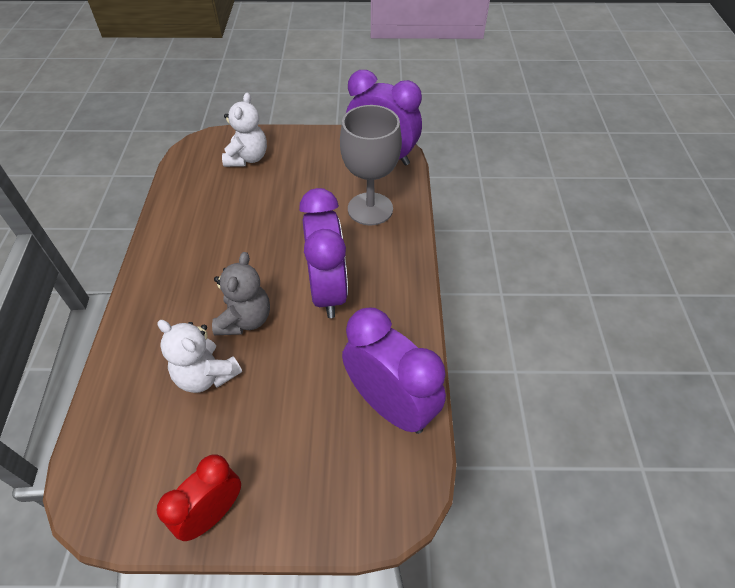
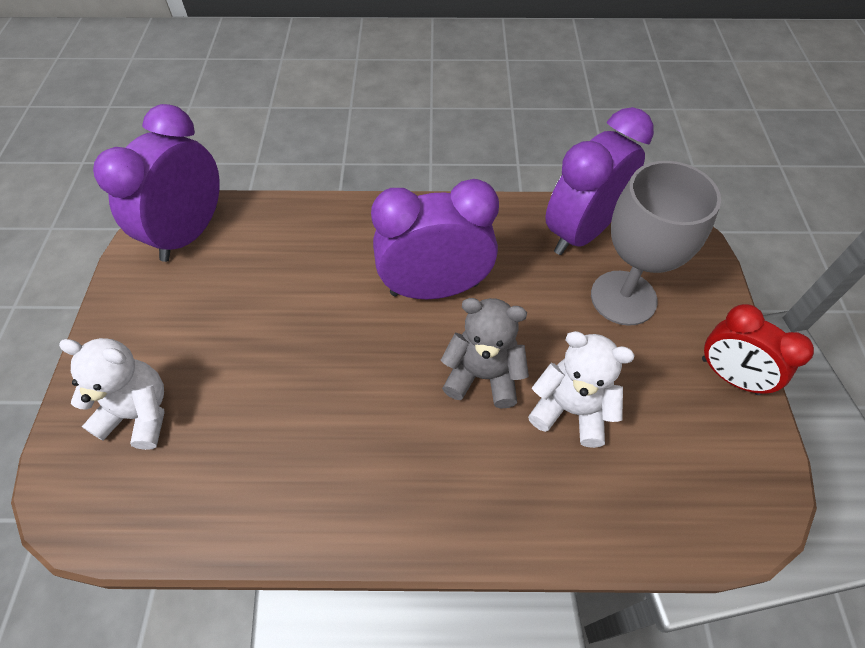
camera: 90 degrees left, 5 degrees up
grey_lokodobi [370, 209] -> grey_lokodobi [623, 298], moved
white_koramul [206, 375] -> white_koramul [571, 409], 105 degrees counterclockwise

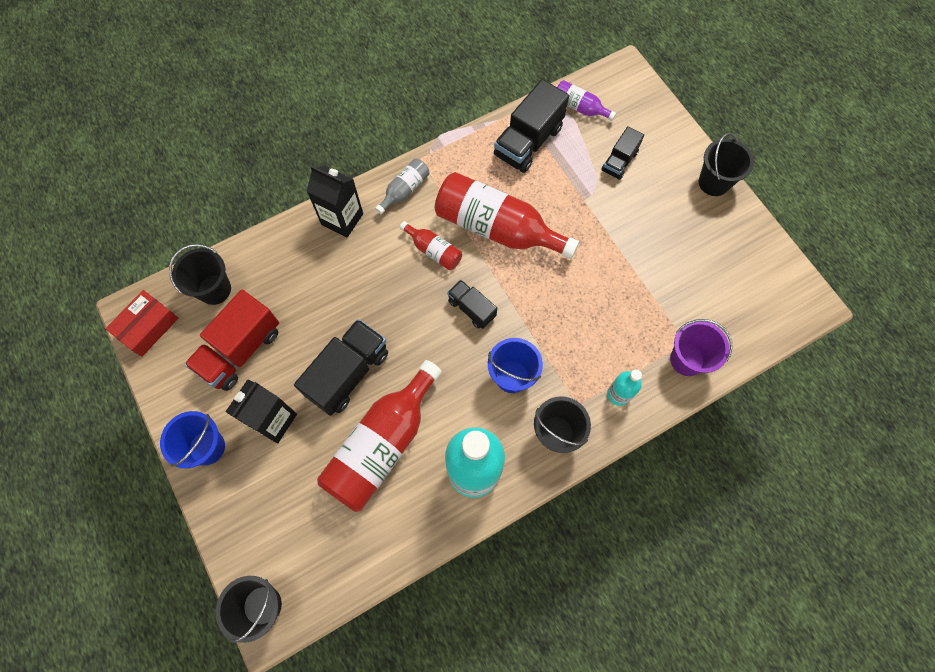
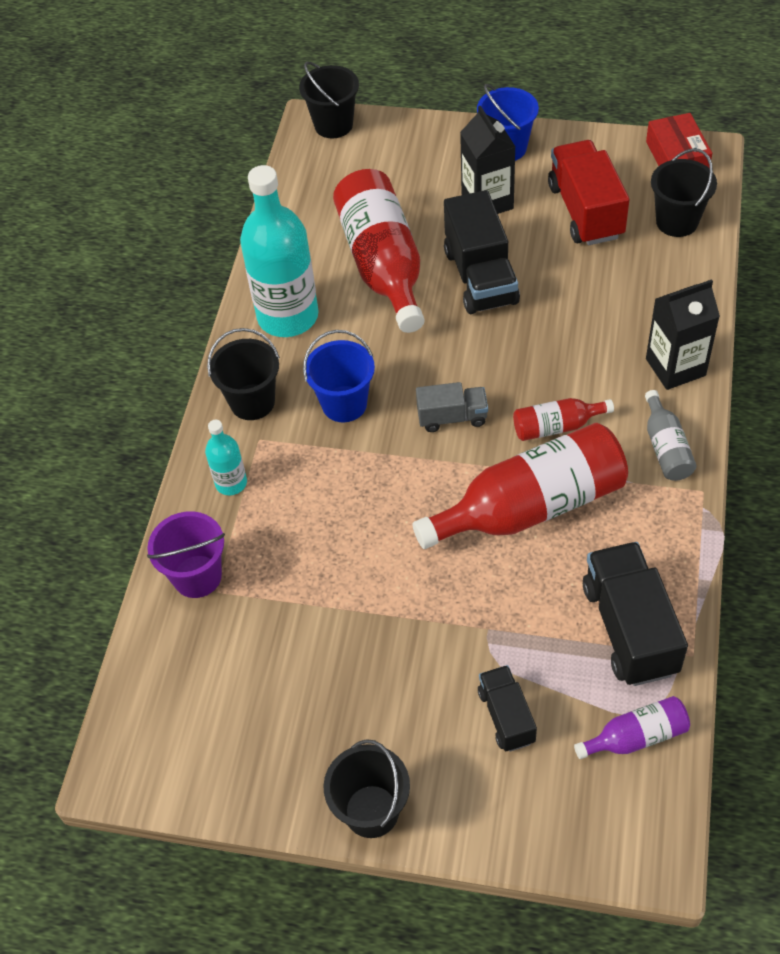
camera: 135 degrees right, 15 degrees down
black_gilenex [471, 309] -> grey_gilenex [452, 417]

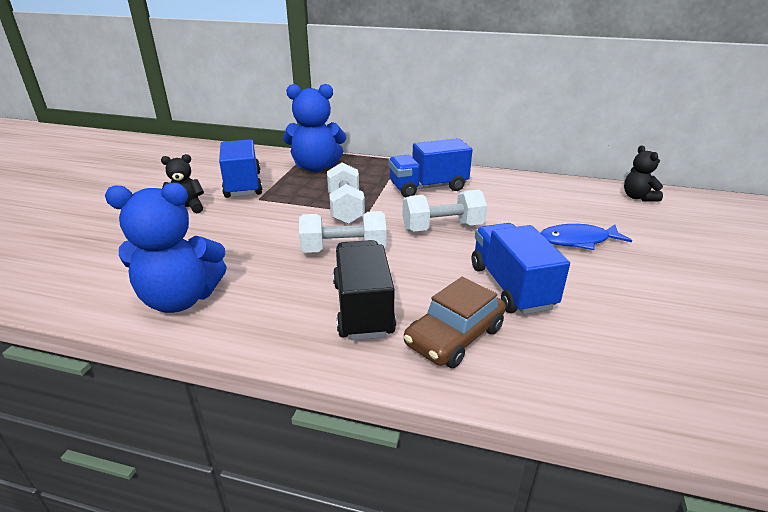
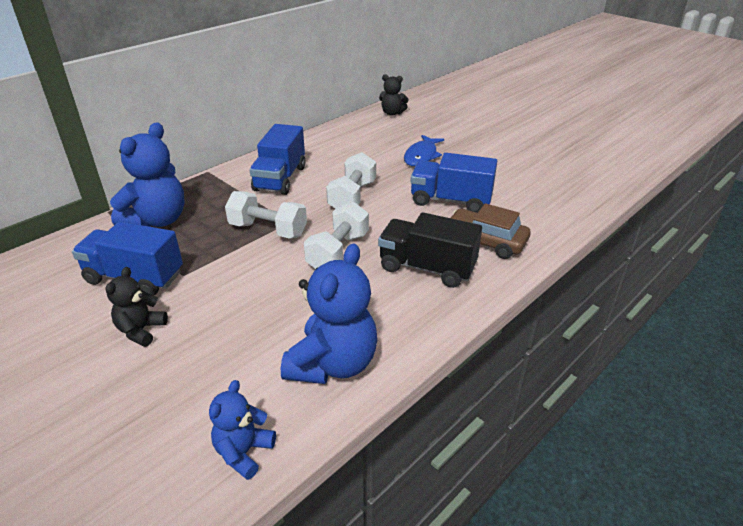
camera: 60 degrees left, 5 degrees up
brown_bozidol [454, 336] -> brown_bozidol [485, 241], 135 degrees clockwise
none -> blue_koramul [243, 452]

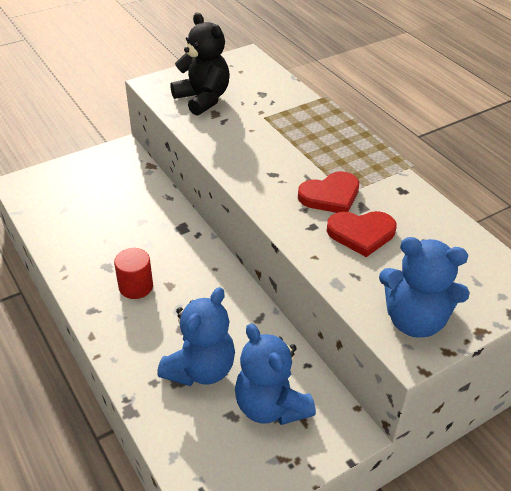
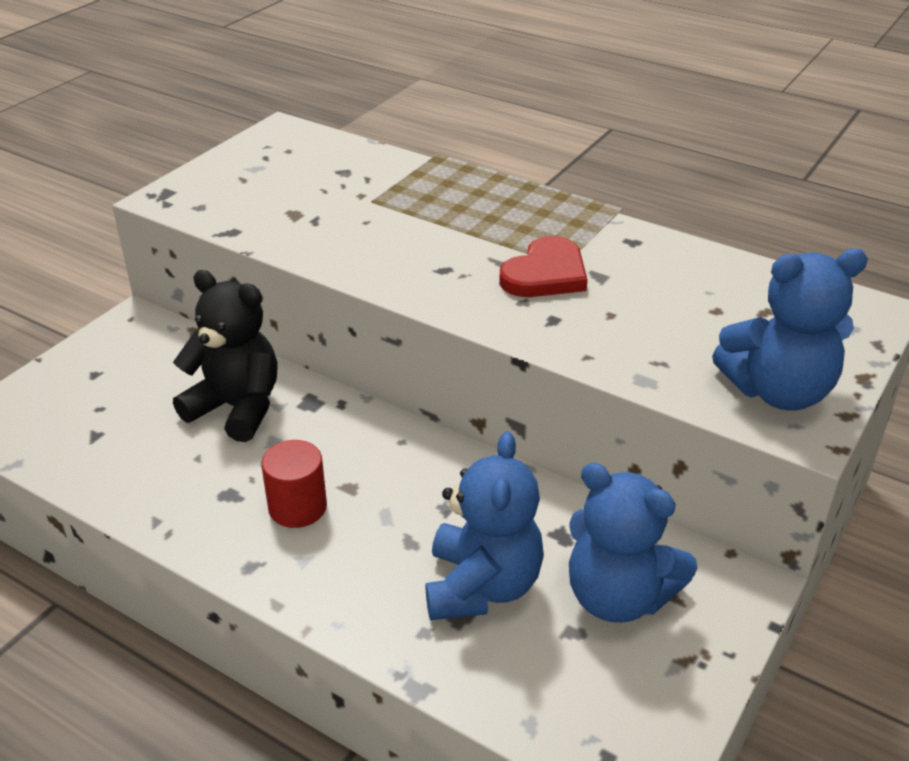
camera: 25 degrees left, 5 degrees down
black_koramul [203, 99] -> black_koramul [237, 408], moved
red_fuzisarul [361, 233] -> none

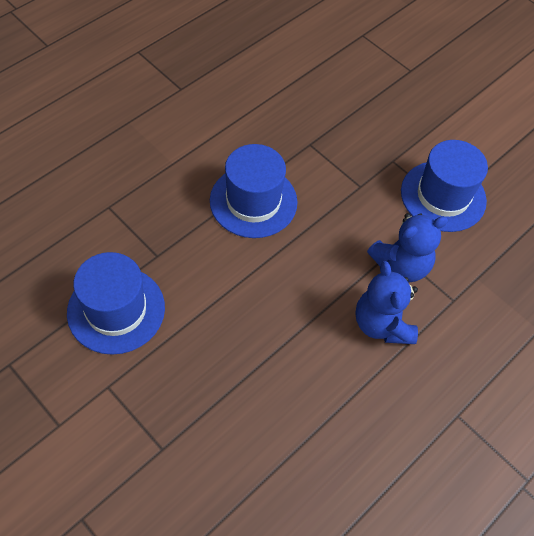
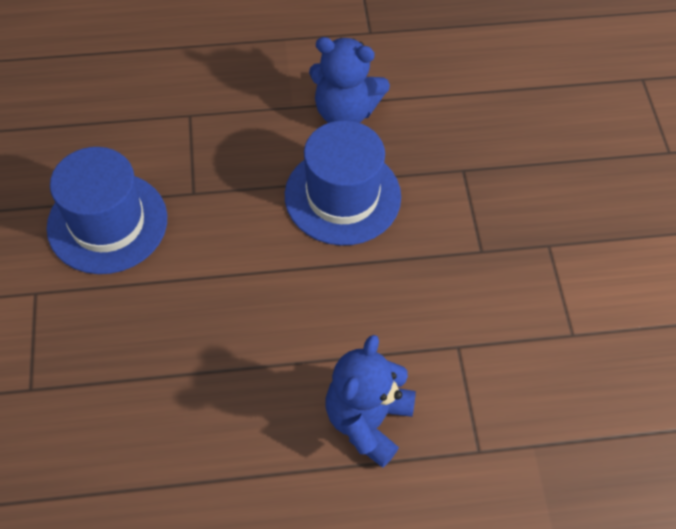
camera: 40 degrees right, 0 degrees up
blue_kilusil [443, 196] -> none
blue_koramul [401, 265] -> blue_koramul [345, 111], moved

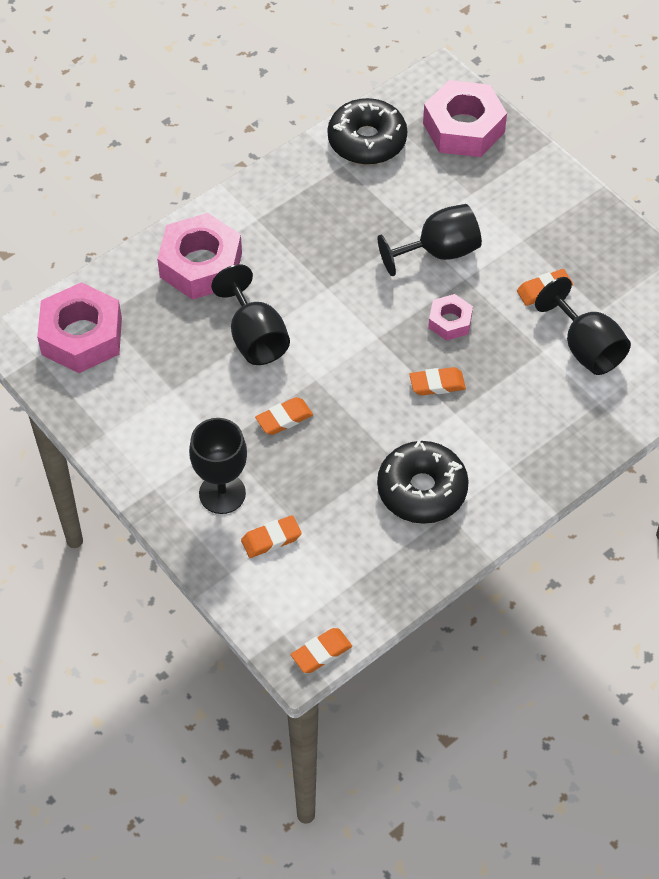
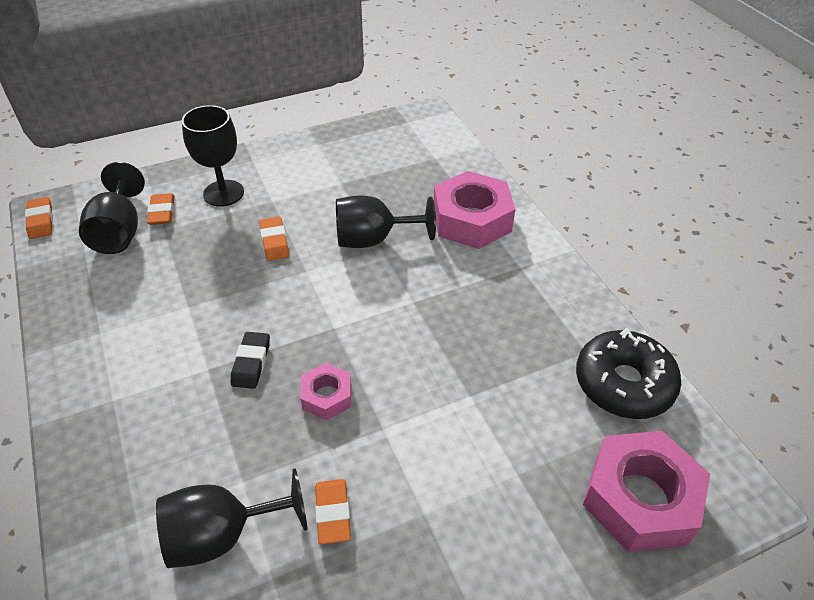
camera: 105 degrees right, 10 degrees down
black_lokodobi [439, 252] -> black_lokodobi [119, 232], moved
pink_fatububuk [81, 336] -> none
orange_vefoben [437, 384] -> black_vefoben [251, 363]
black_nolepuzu [422, 490] -> none

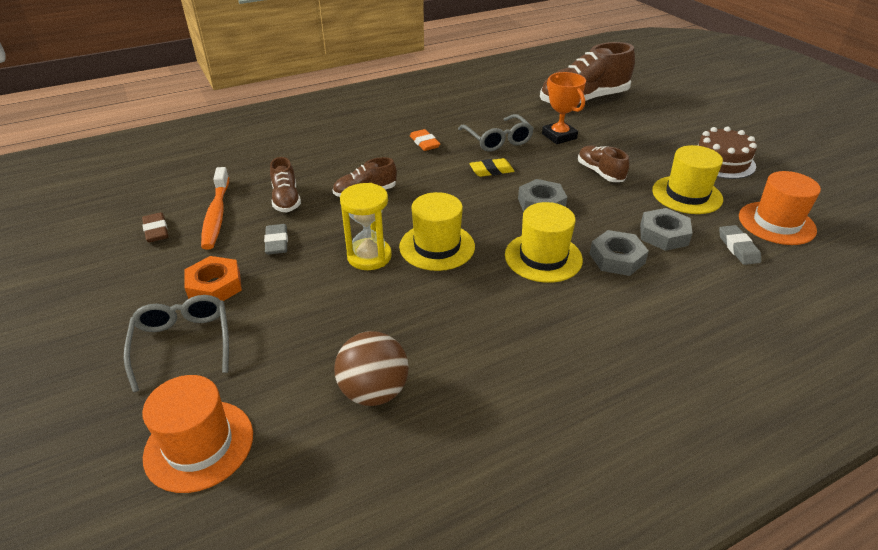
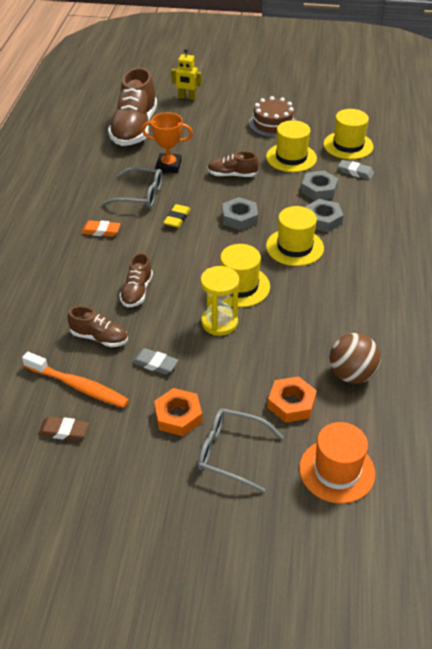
camera: 55 degrees left, 5 degrees up
orange_kilusil [776, 223] -> yellow_kilusil [348, 145]
none -> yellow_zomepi [187, 97]
none -> orange_fatububuk [291, 403]

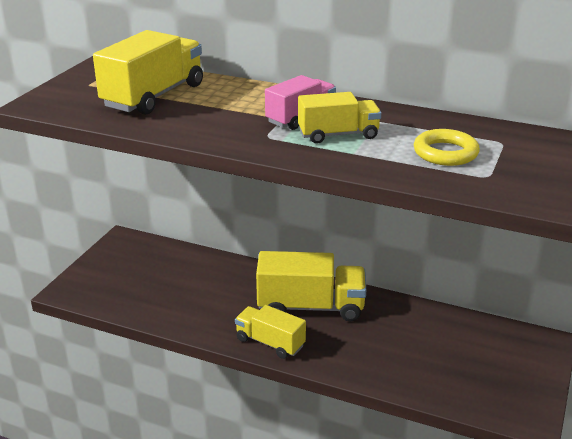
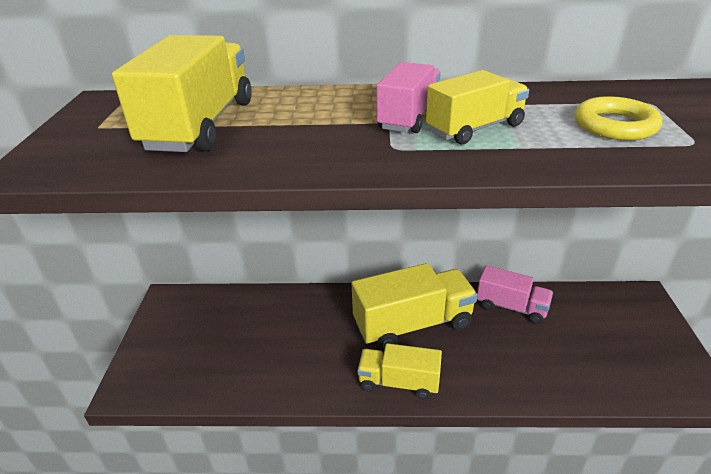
camera: 20 degrees left, 5 degrees up
none -> pink_gilenex [511, 307]

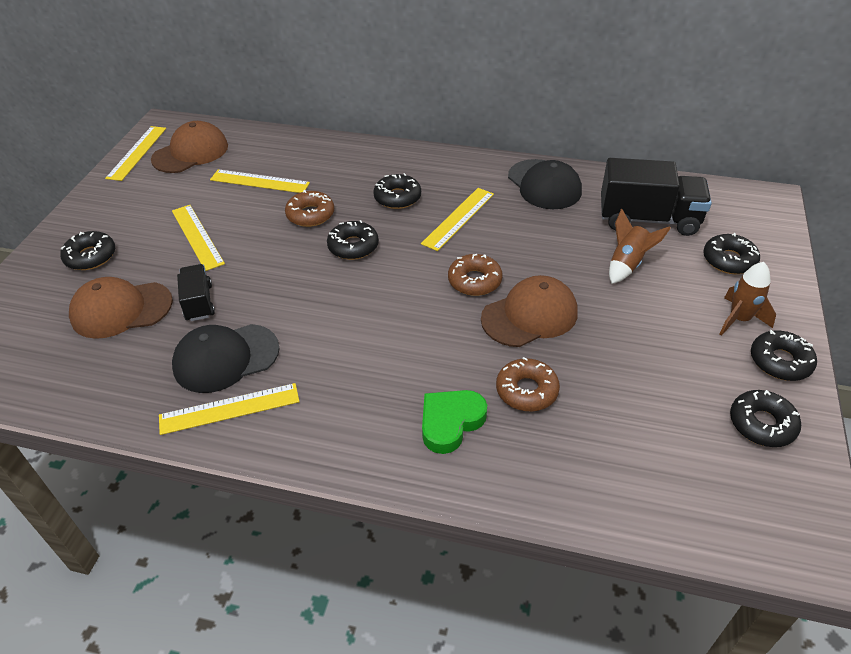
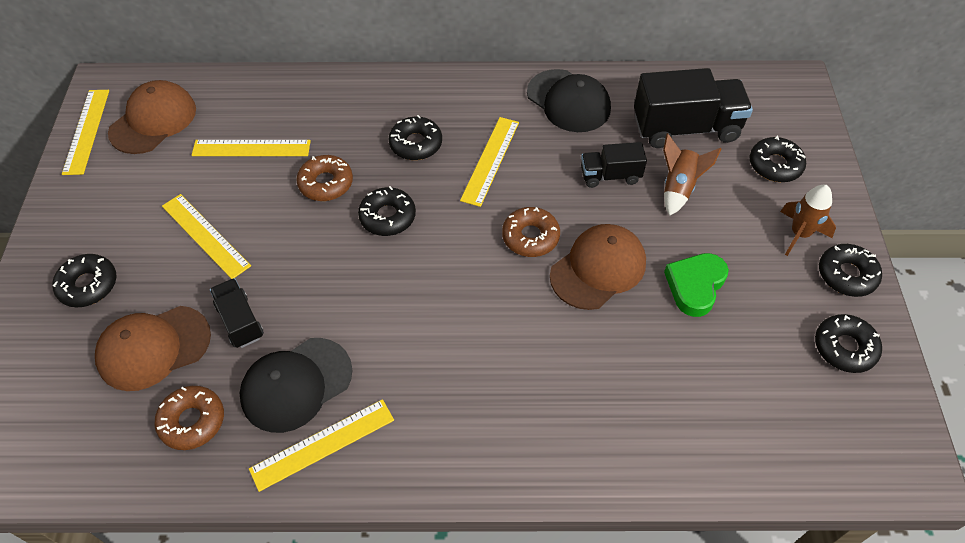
camera: 15 degrees left, 10 degrees up
brown_nolepuzu [526, 390] -> brown_nolepuzu [192, 421], moved
green_fuzisarul [450, 422] -> green_fuzisarul [695, 286], moved
none -> black_gilenex [610, 176]

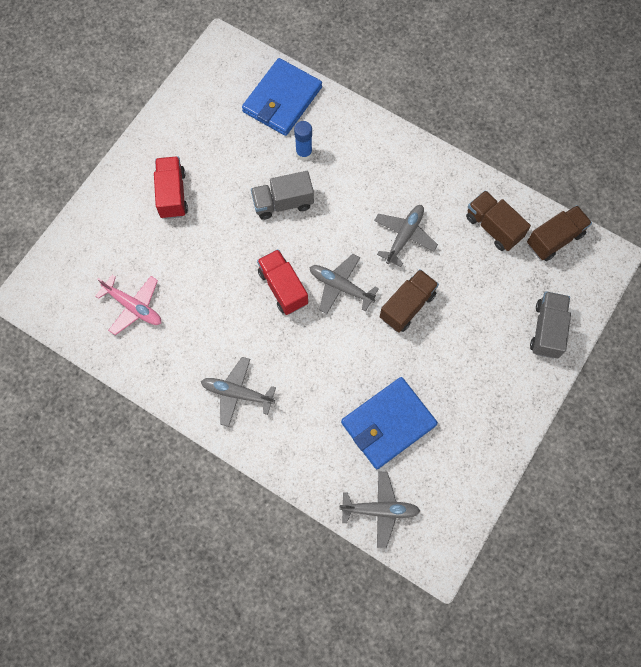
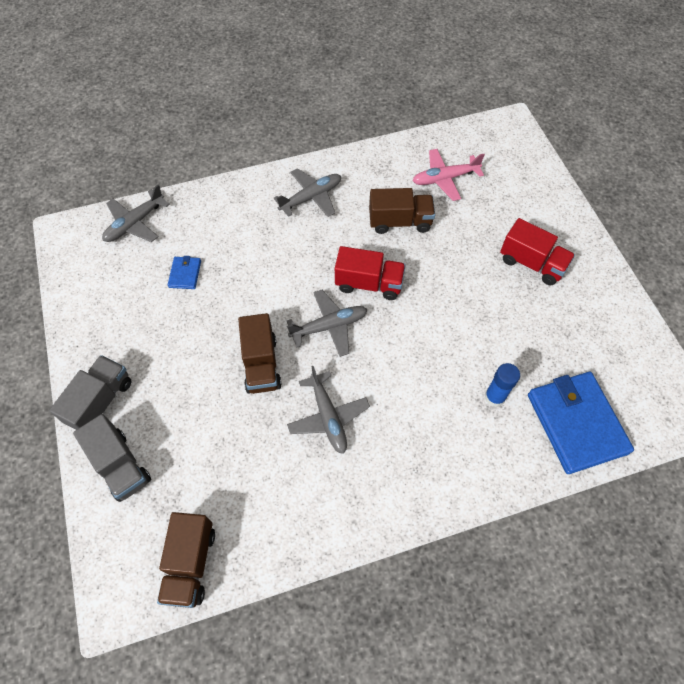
camera: 130 degrees right, 10 degrees down
grey_gilenex [283, 203] -> grey_gilenex [100, 401], moved
brown_gilenex [493, 227] -> brown_gilenex [400, 222], moved
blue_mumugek [388, 424] -> blue_mumugek [185, 274], x0.44

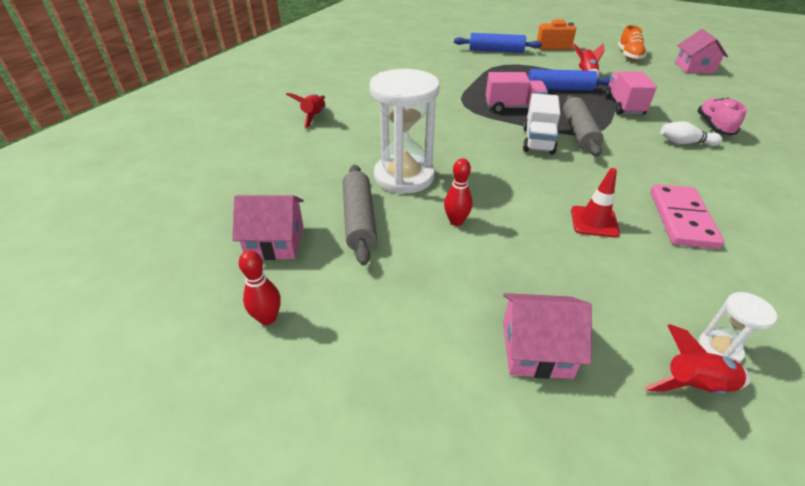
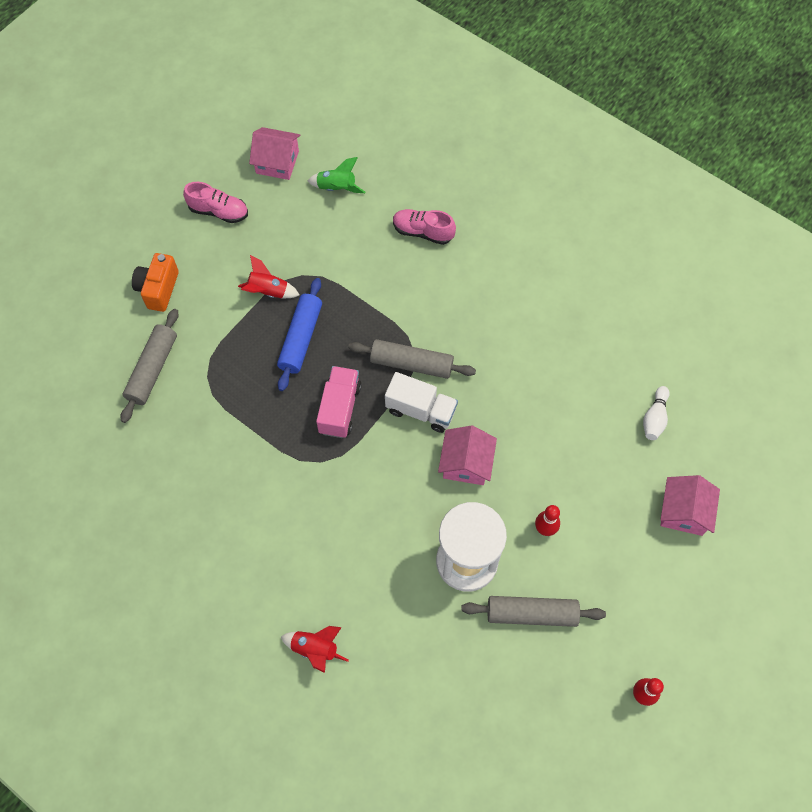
camera: 80 degrees left, 25 degrees up
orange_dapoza [629, 55] -> pink_dapoza [219, 211]
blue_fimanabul [496, 51] -> grey_fimanabul [153, 369]
pink_gilenex [623, 106] -> none
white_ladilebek [685, 143] -> white_ladilebek [654, 418], moved
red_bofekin [594, 222] -> none
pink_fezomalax [682, 219] -> none
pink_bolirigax [275, 242] -> pink_bolirigax [466, 463], moved
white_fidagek [719, 349] -> none
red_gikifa [694, 386] -> none
none -> green_gikifa [337, 188]

